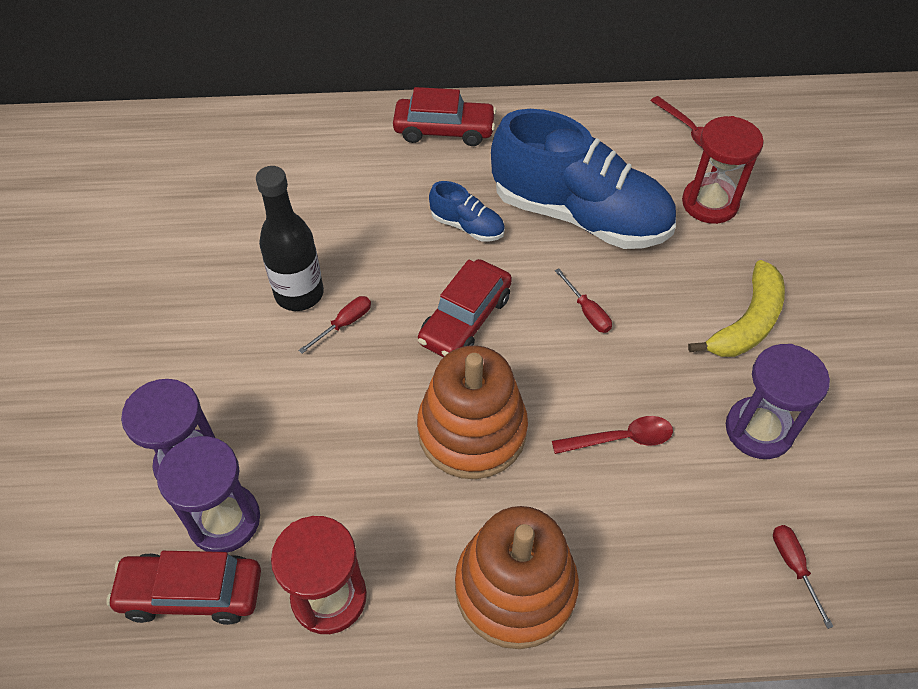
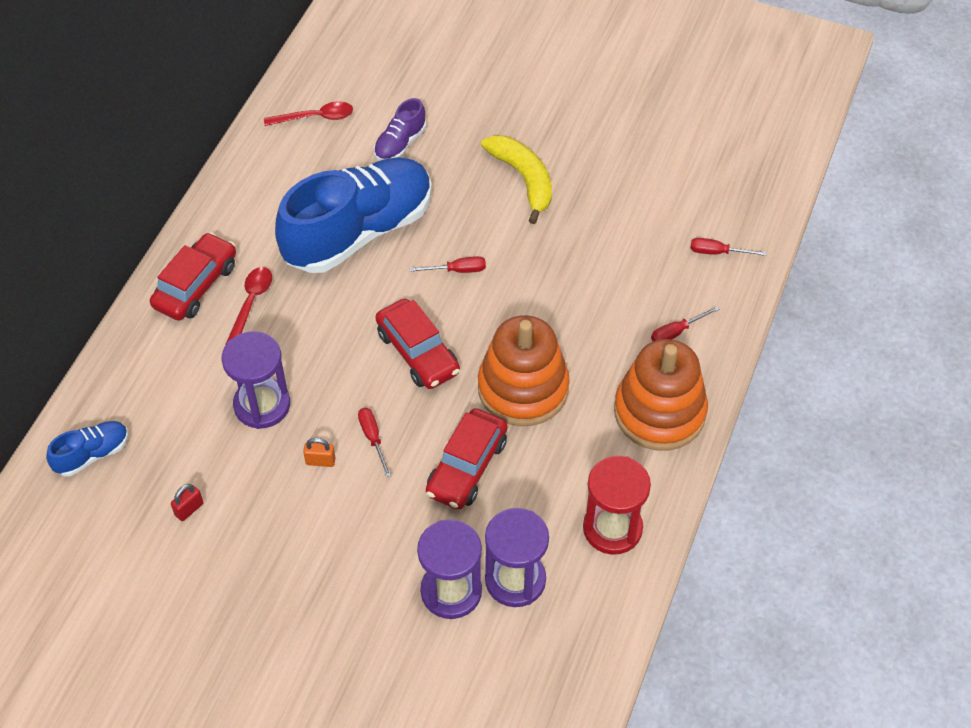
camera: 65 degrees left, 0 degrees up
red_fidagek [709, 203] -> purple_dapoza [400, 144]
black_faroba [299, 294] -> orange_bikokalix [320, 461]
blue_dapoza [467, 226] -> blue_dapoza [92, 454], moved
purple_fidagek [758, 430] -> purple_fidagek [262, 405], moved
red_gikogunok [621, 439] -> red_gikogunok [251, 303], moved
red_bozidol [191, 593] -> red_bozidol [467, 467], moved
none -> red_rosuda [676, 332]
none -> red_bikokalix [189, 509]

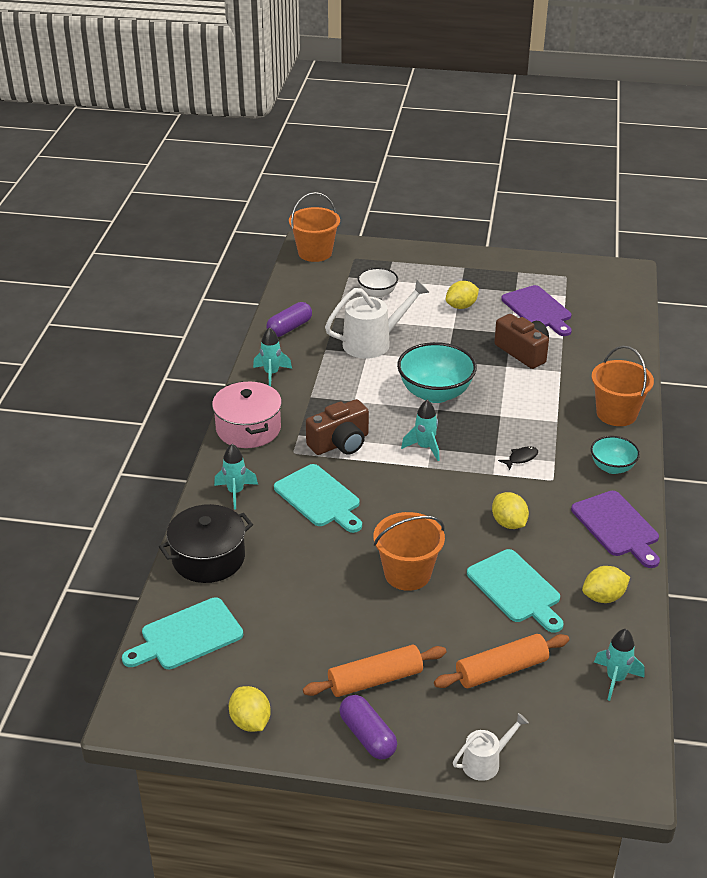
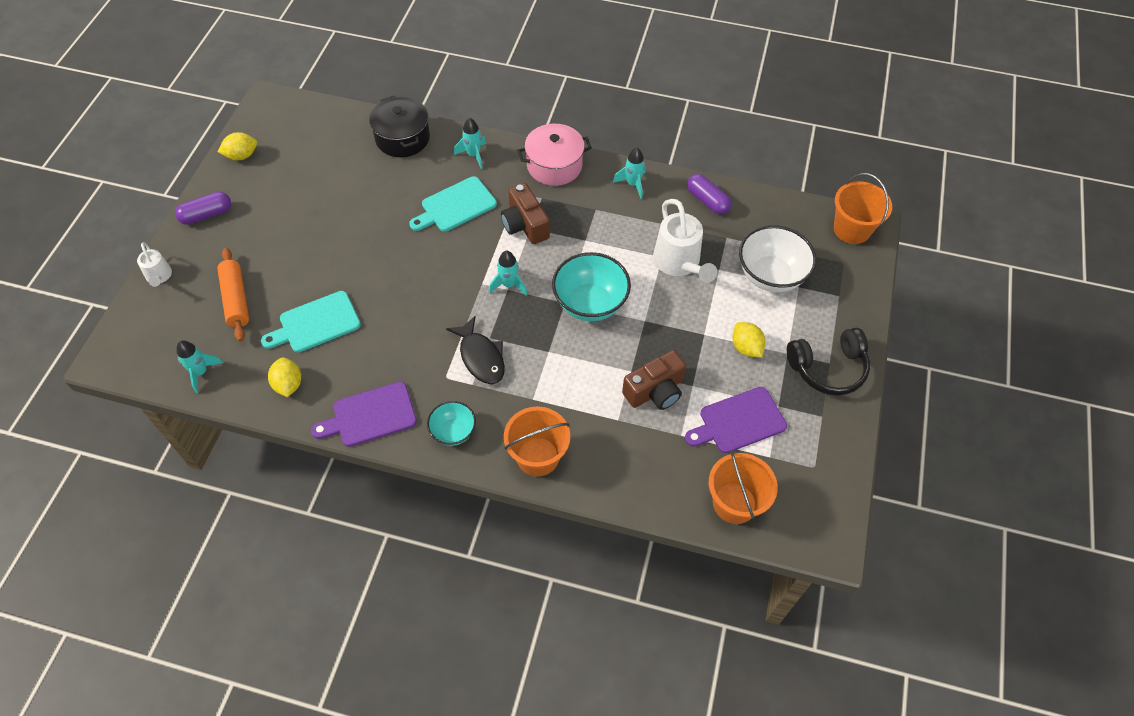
camera: 95 degrees right, 20 degrees up
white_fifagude [377, 293] -> white_fifagude [770, 275], x1.74
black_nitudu [521, 458] -> black_nitudu [481, 357], x1.99
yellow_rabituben [509, 523] -> none
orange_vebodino [407, 573] -> orange_vebodino [734, 503], moved
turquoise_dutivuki [187, 636] -> none
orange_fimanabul [375, 680] -> none
none -> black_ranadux [828, 368]

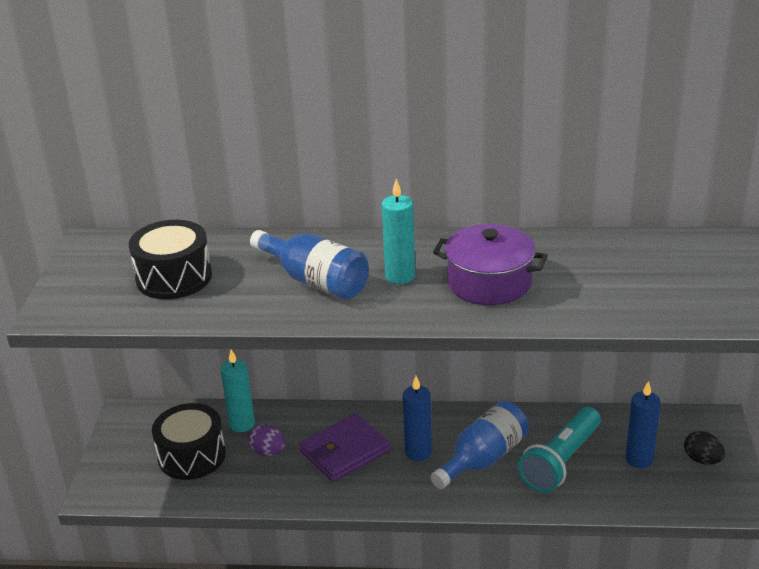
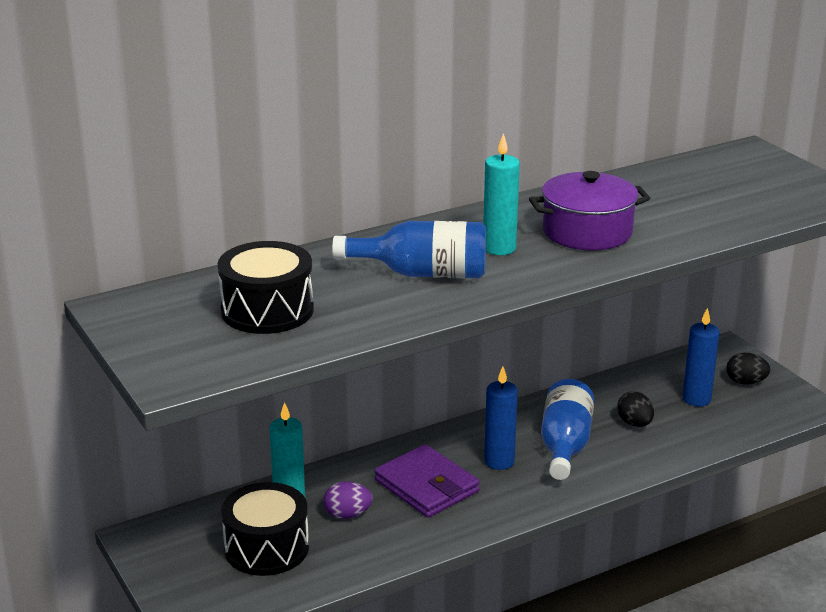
camera: 35 degrees left, 5 degrees down
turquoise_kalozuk [561, 461] -> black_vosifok [634, 423]
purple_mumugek [345, 451] -> purple_mumugek [426, 486], 60 degrees counterclockwise

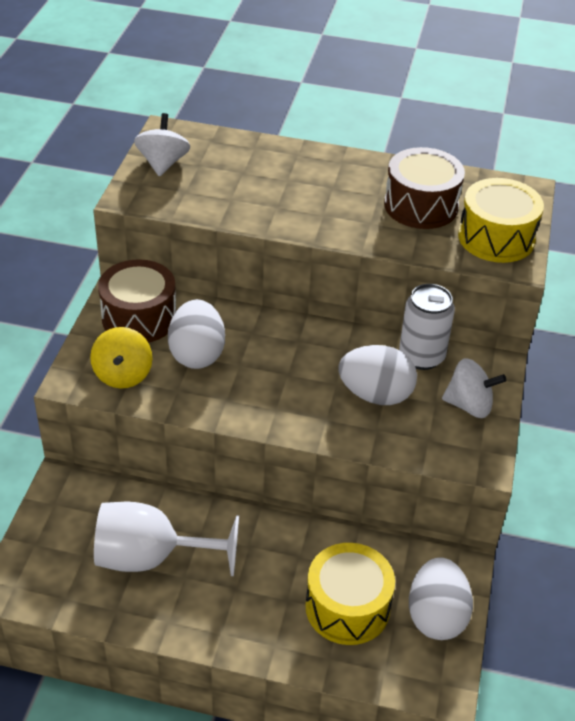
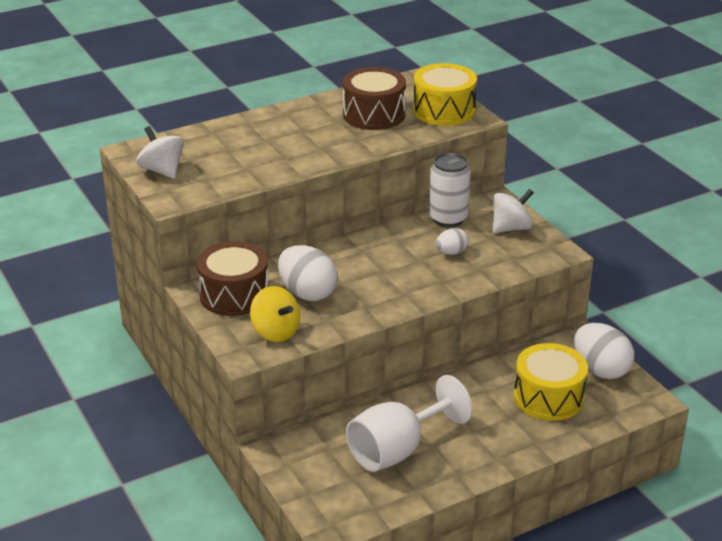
camera: 40 degrees left, 10 degrees down
white_vosifok [375, 395] -> white_vosifok [451, 252], x0.54

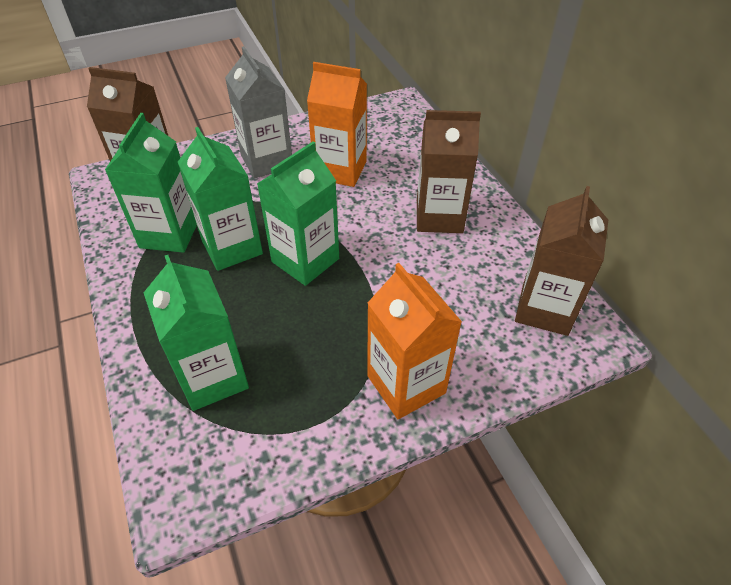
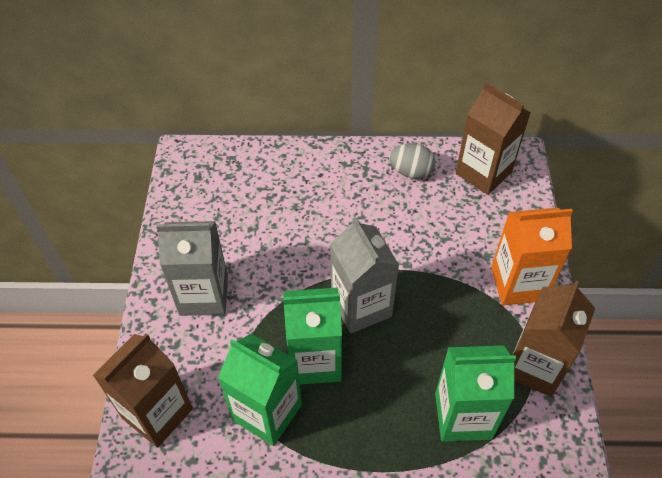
camera: 65 degrees left, 5 degrees up
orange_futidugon [340, 170] -> none
brown_futidugon [439, 217] -> brown_futidugon [535, 366], moved
green_futidugon [305, 260] -> grey_futidugon [361, 306]
none -> grey_vosifok [411, 172]

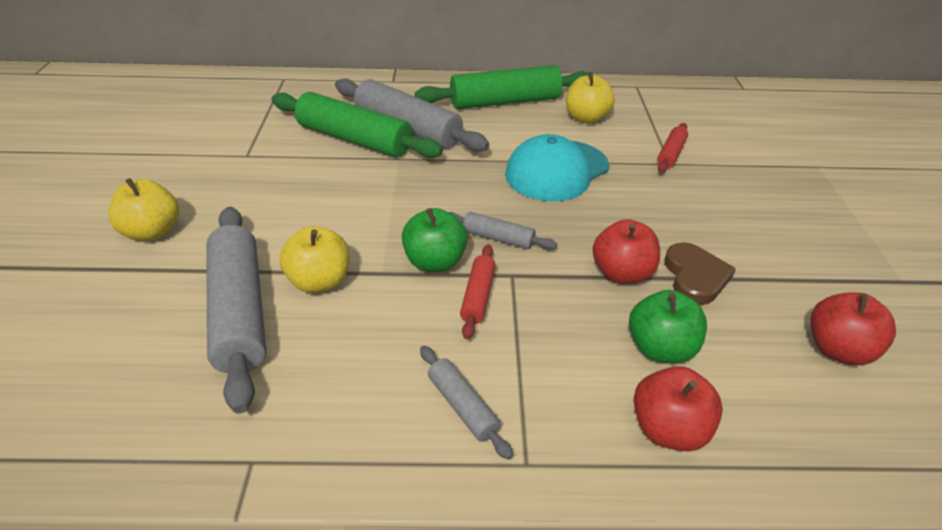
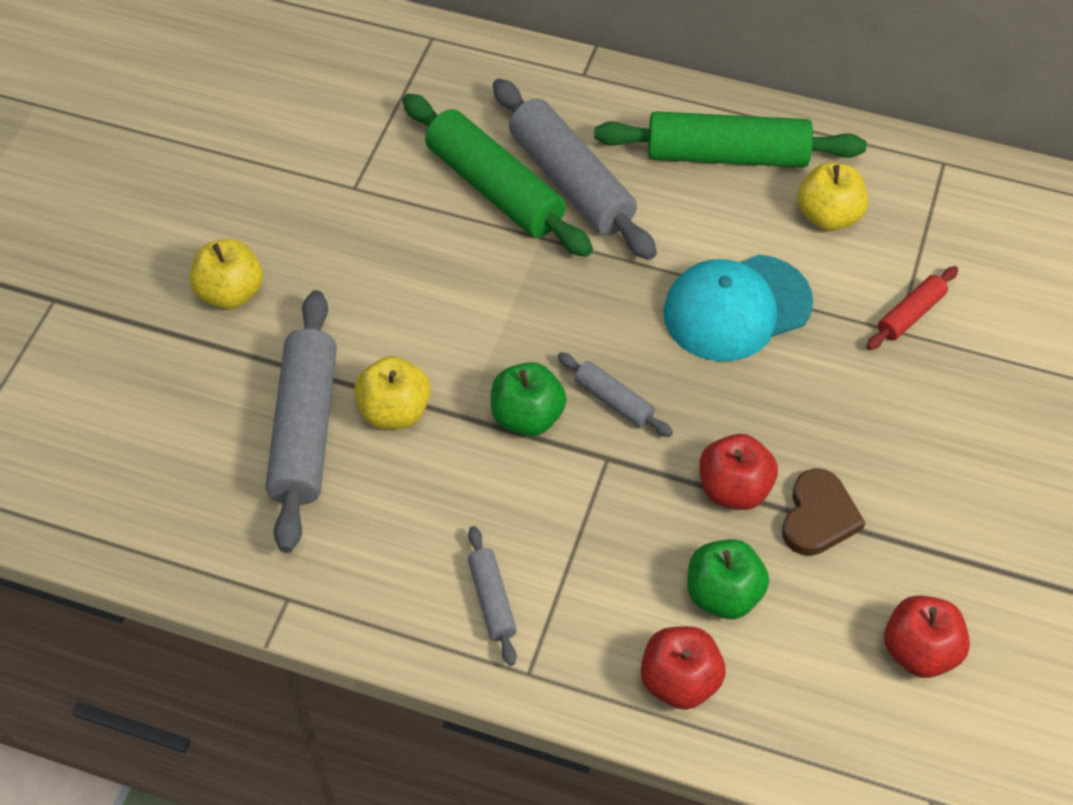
camera: 20 degrees right, 15 degrees up
red_fimanabul [478, 296] -> none

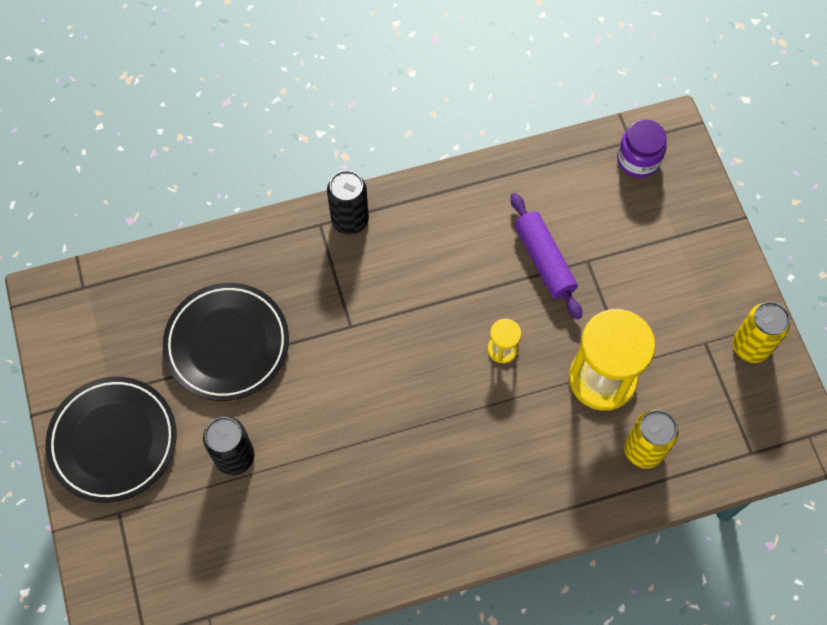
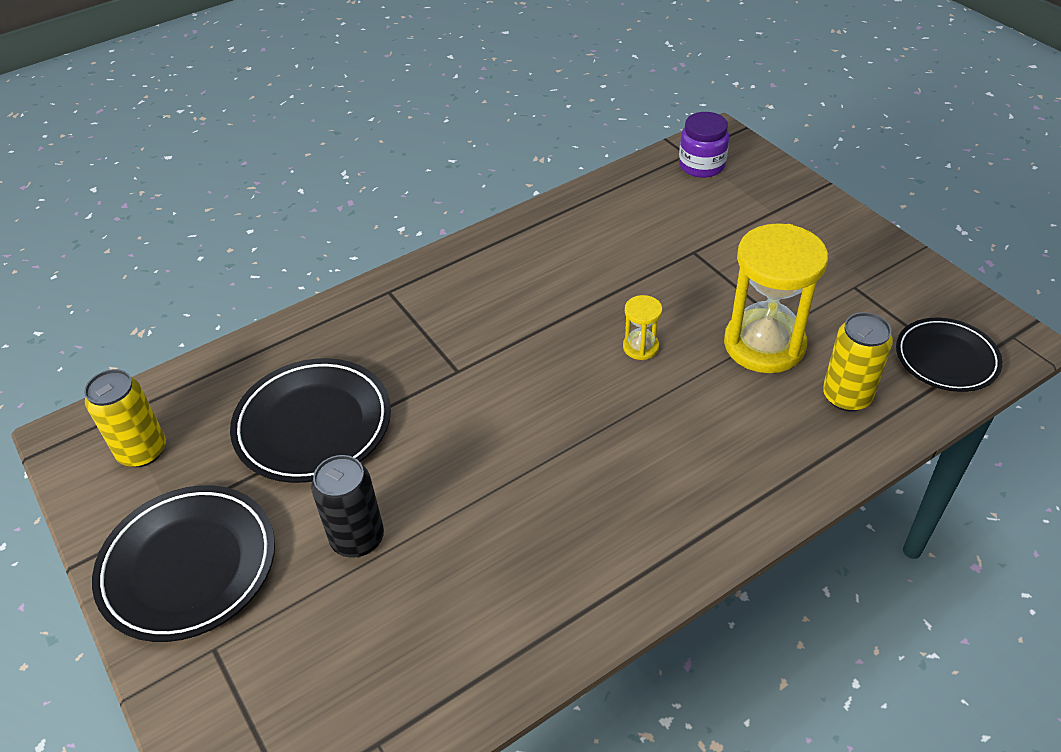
camera: 15 degrees left, 20 degrees down
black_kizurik [350, 220] -> none
purple_fimanabul [544, 260] -> none
yellow_kizurik [750, 346] -> yellow_kizurik [142, 451], moved
none -> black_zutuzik [946, 359]

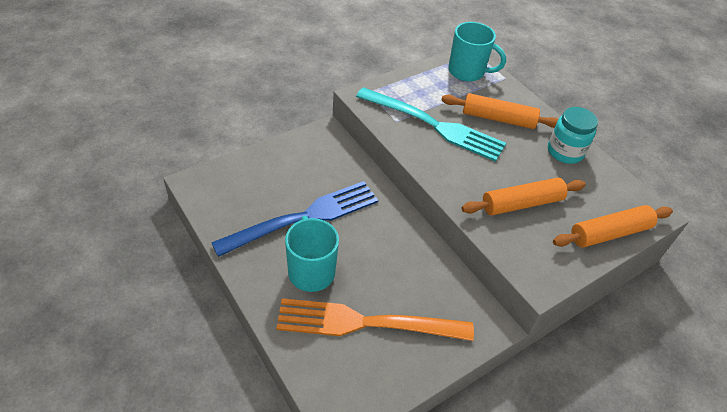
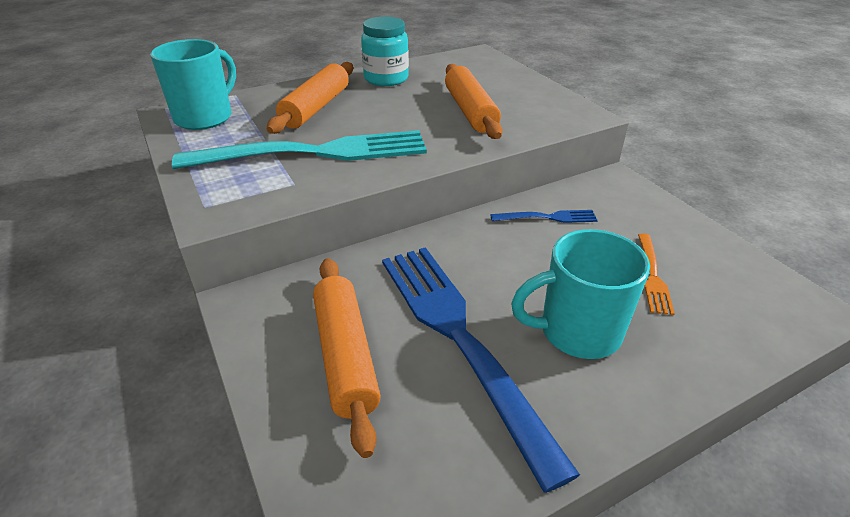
camera: 80 degrees left, 10 degrees down
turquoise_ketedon [434, 125] -> turquoise_ketedon [314, 153], 45 degrees clockwise
orange_fimanabul [609, 233] -> orange_fimanabul [345, 356], moved
orange_ketedon [367, 323] -> orange_ketedon [653, 275], x0.43
none -> blue_ketedon [547, 217]

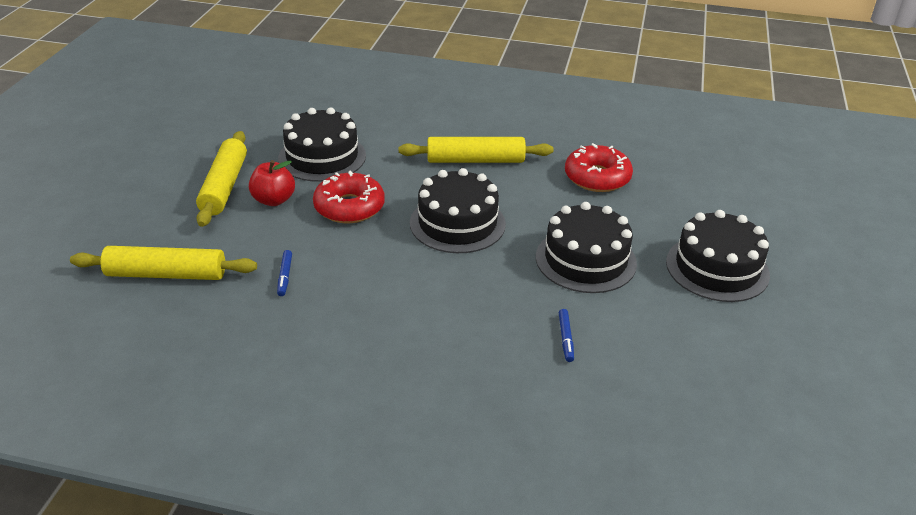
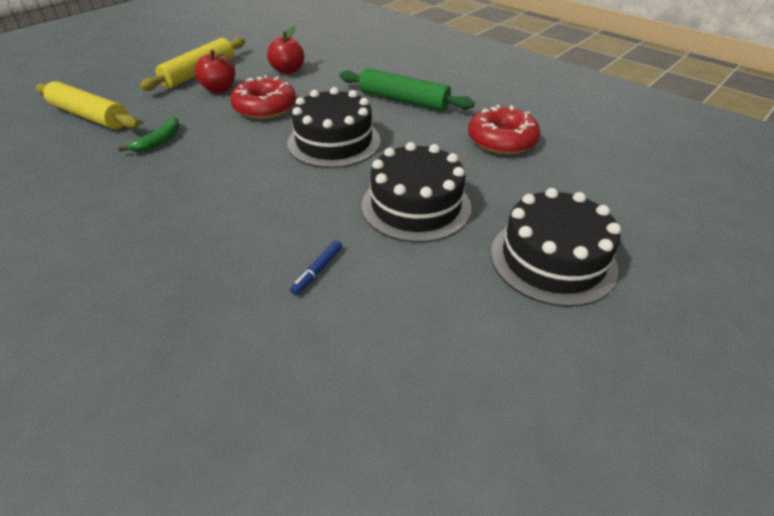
camera: 30 degrees right, 5 degrees up
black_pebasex [322, 157] -> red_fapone [288, 70]
yellow_fimanabul [475, 160] -> green_fimanabul [403, 100]
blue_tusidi [285, 276] -> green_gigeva [159, 141]

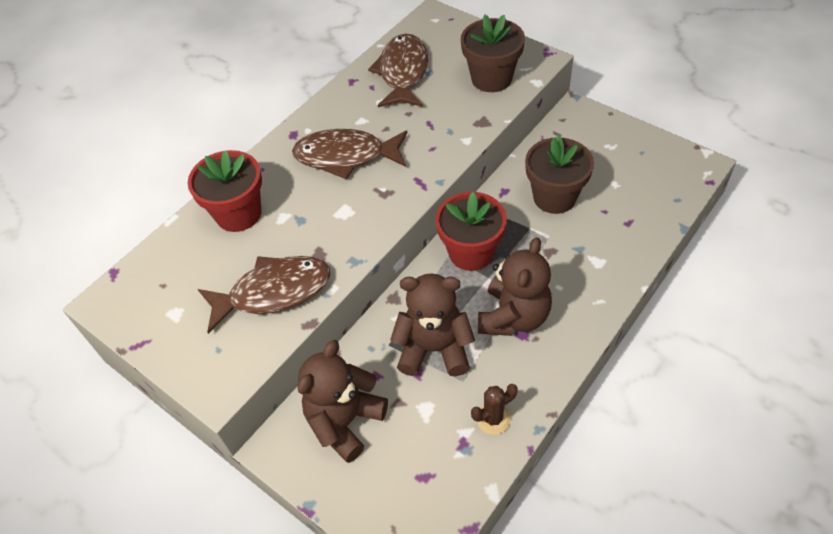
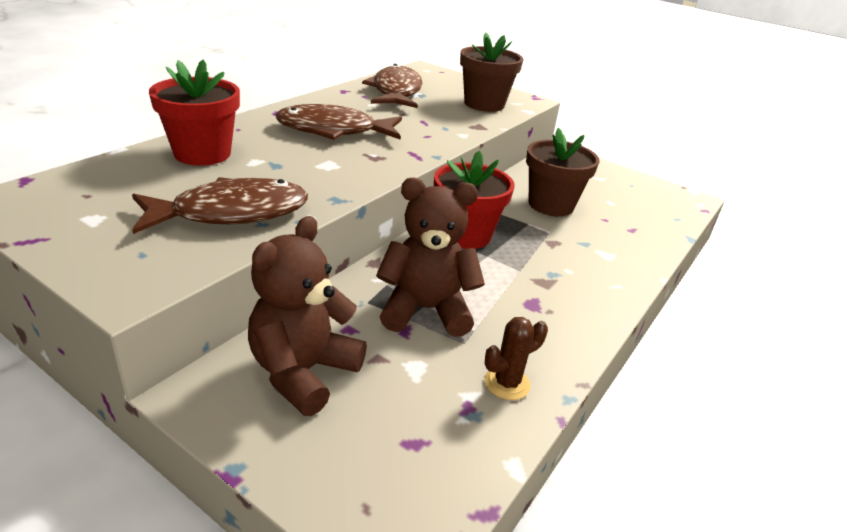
camera: 10 degrees left, 20 degrees down
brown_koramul [513, 317] -> none

